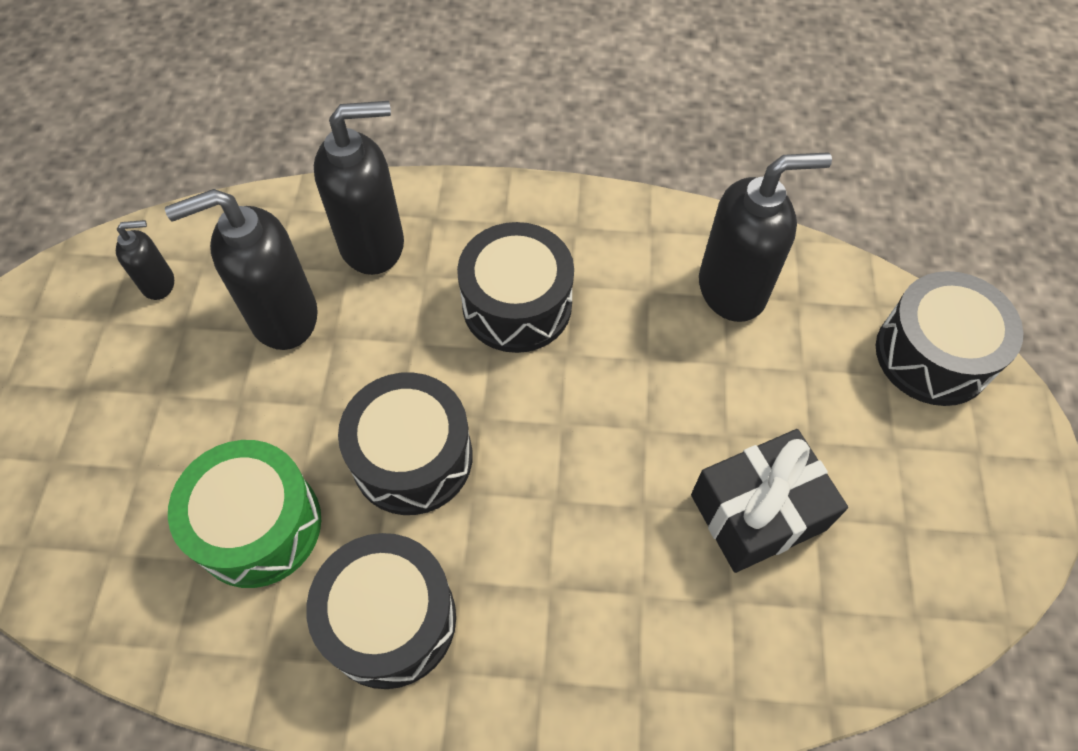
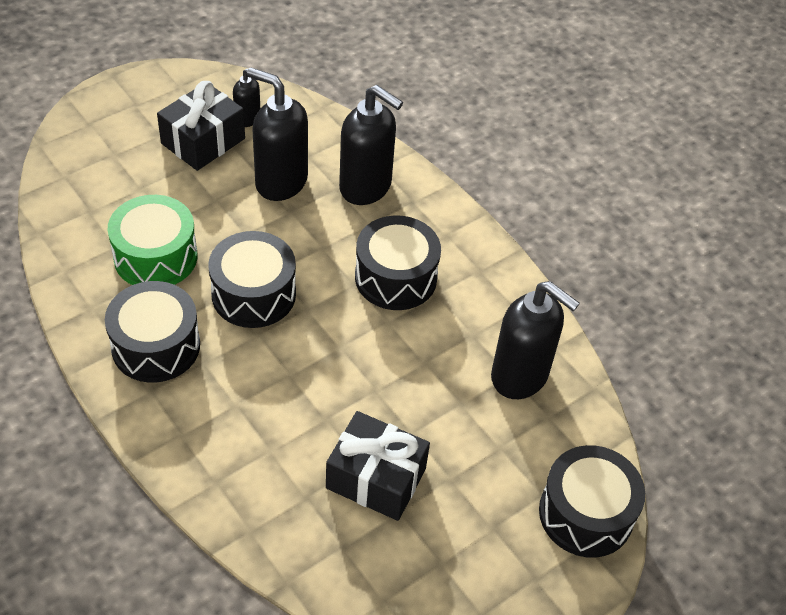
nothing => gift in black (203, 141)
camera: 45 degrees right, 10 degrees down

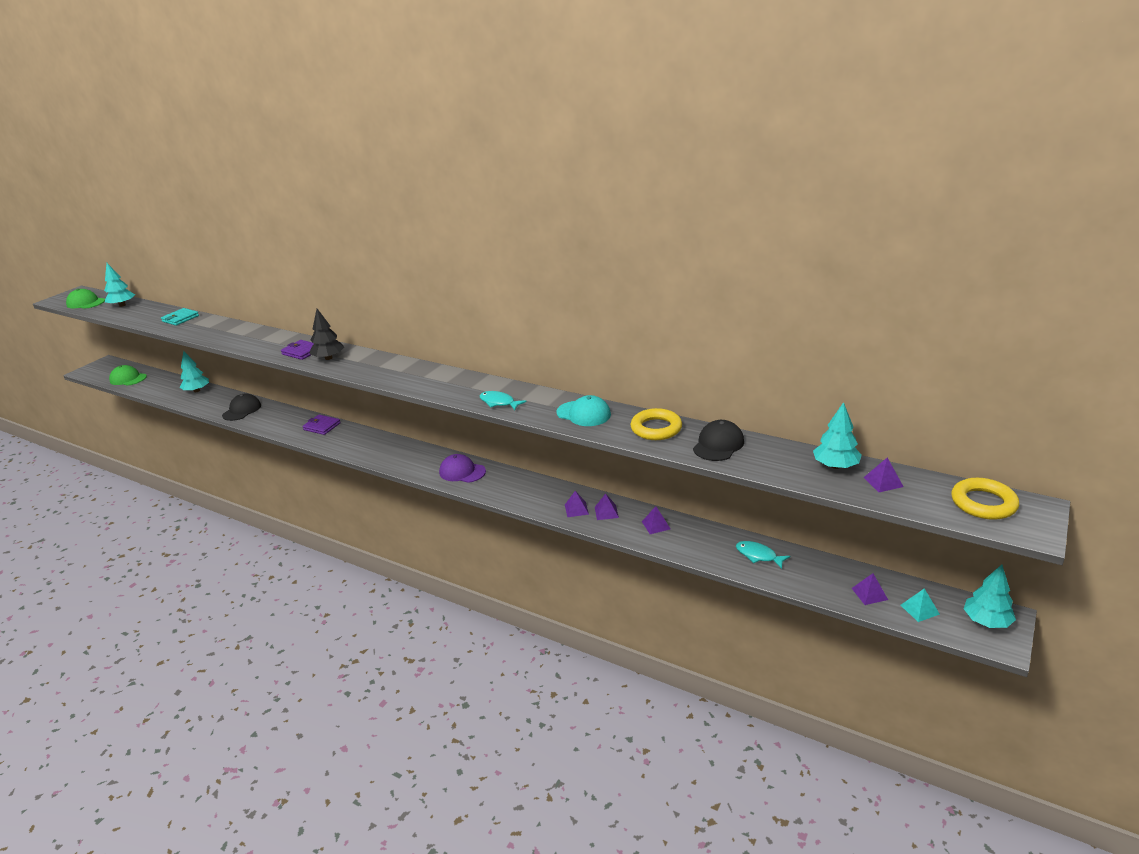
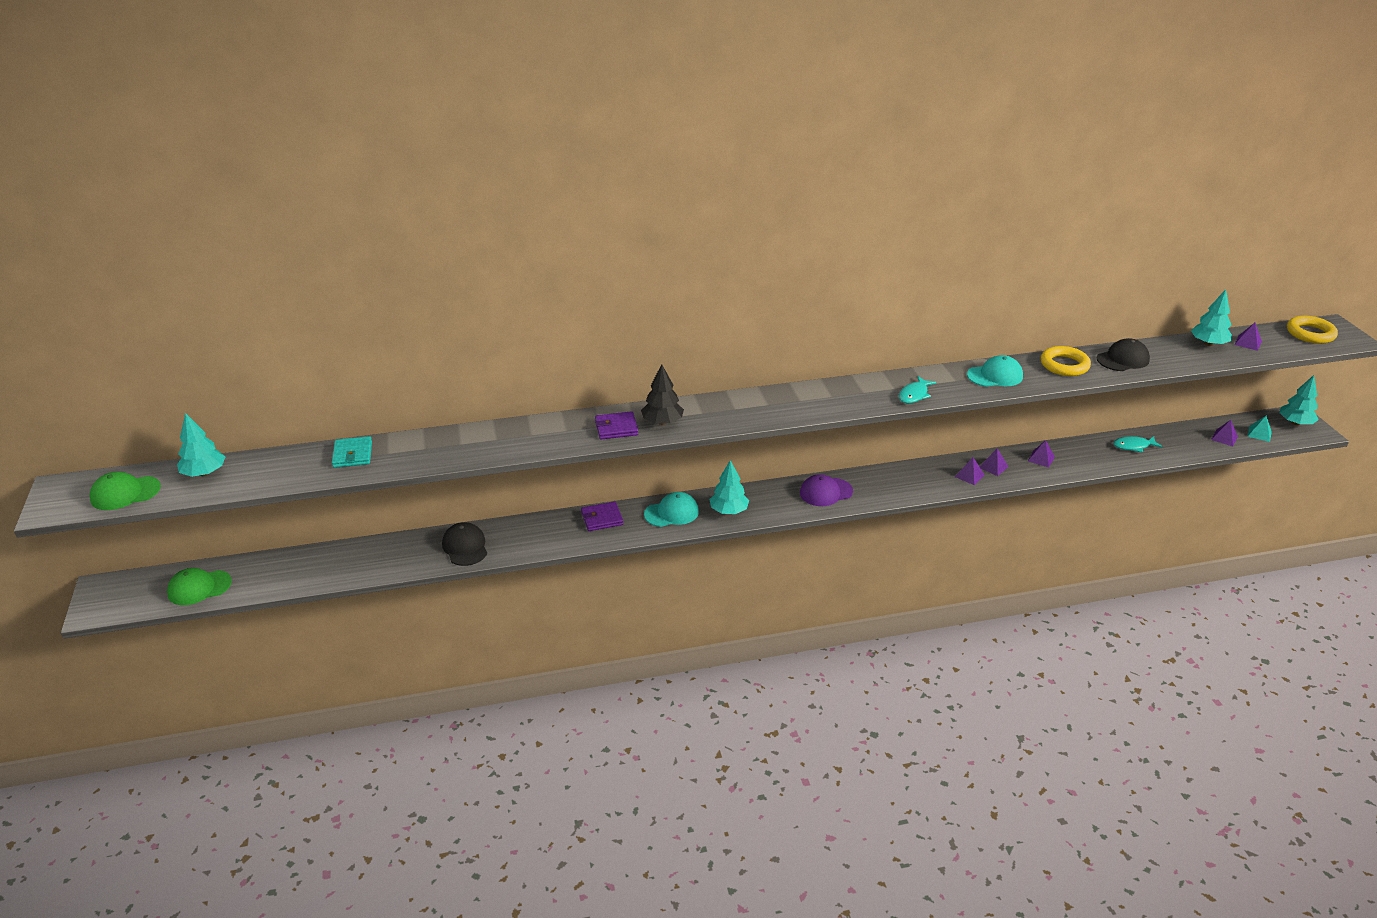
nothing => cap in turquoise (671, 513)
tree in turquoise (197, 391) => tree in turquoise (729, 511), relocated
fish in turquoise (499, 402) => fish in turquoise (914, 395), 45 degrees counterclockwise
cap in black (718, 444) => cap in black (1123, 359), 75 degrees clockwise
camera: 45 degrees left, 5 degrees up

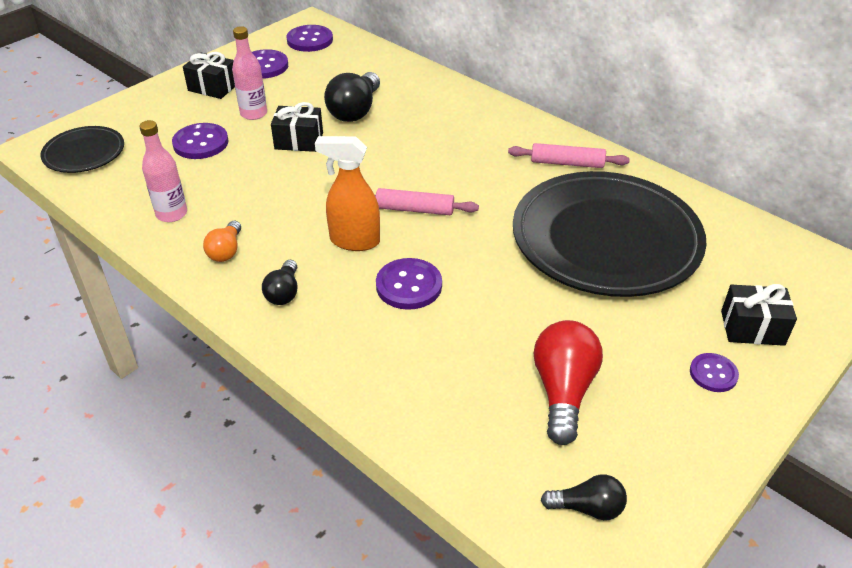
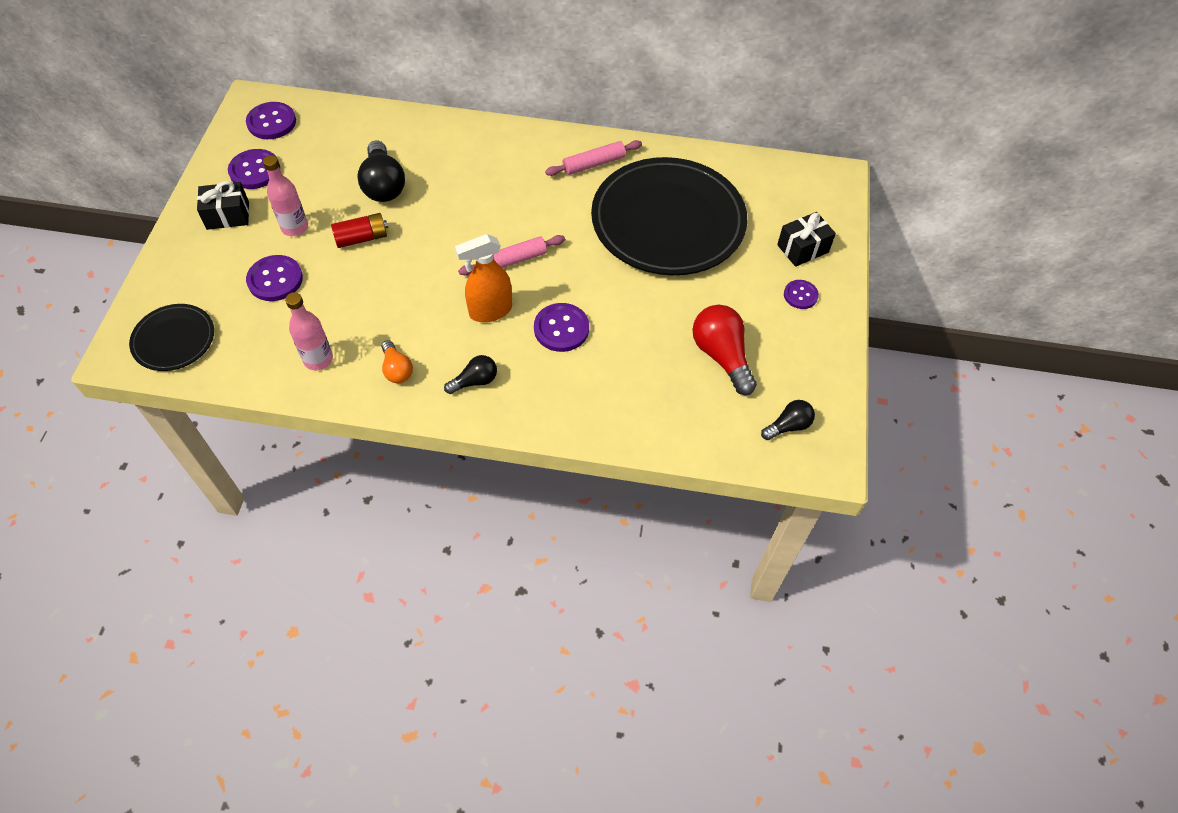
gift in black (299, 141) => battery in red (362, 238)
light bulb in black (284, 292) => light bulb in black (475, 381), 90 degrees counterclockwise
camera: 35 degrees left, 15 degrees up

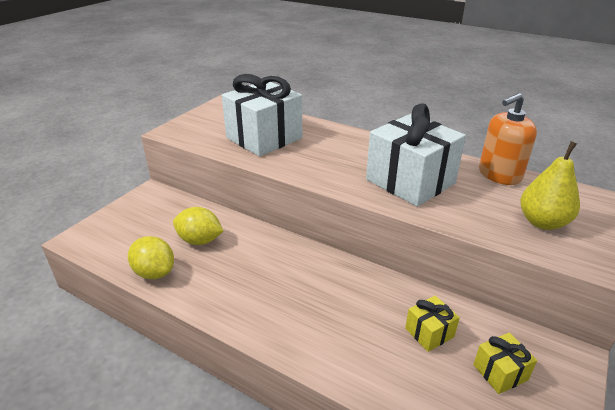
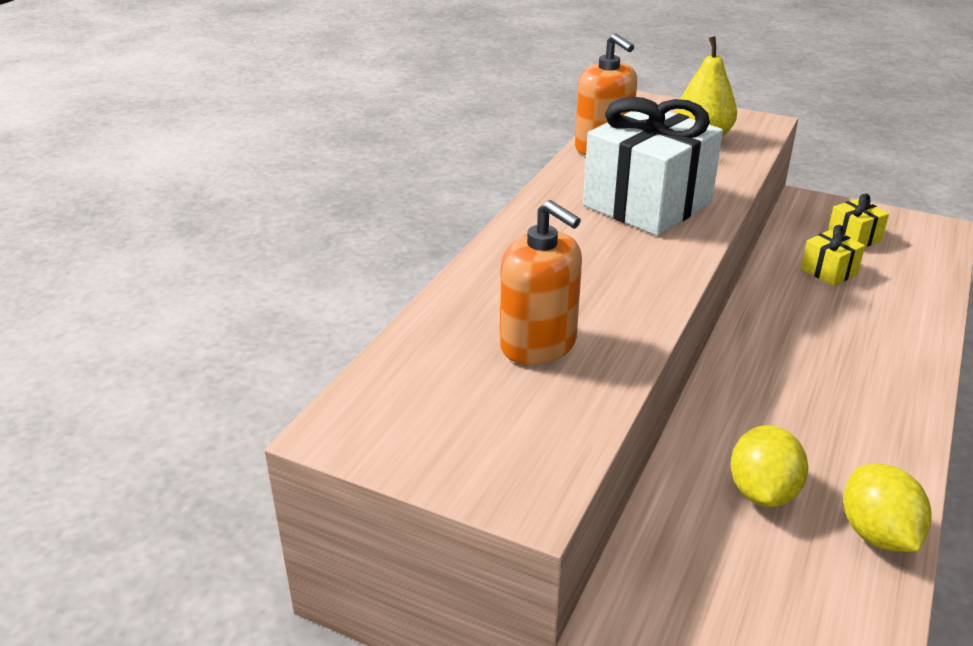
gift in white (264, 138) => soap dispenser in orange (538, 344)
lemon in yellow (154, 272) => lemon in yellow (877, 534), 45 degrees counterclockwise
camera: 95 degrees left, 0 degrees up

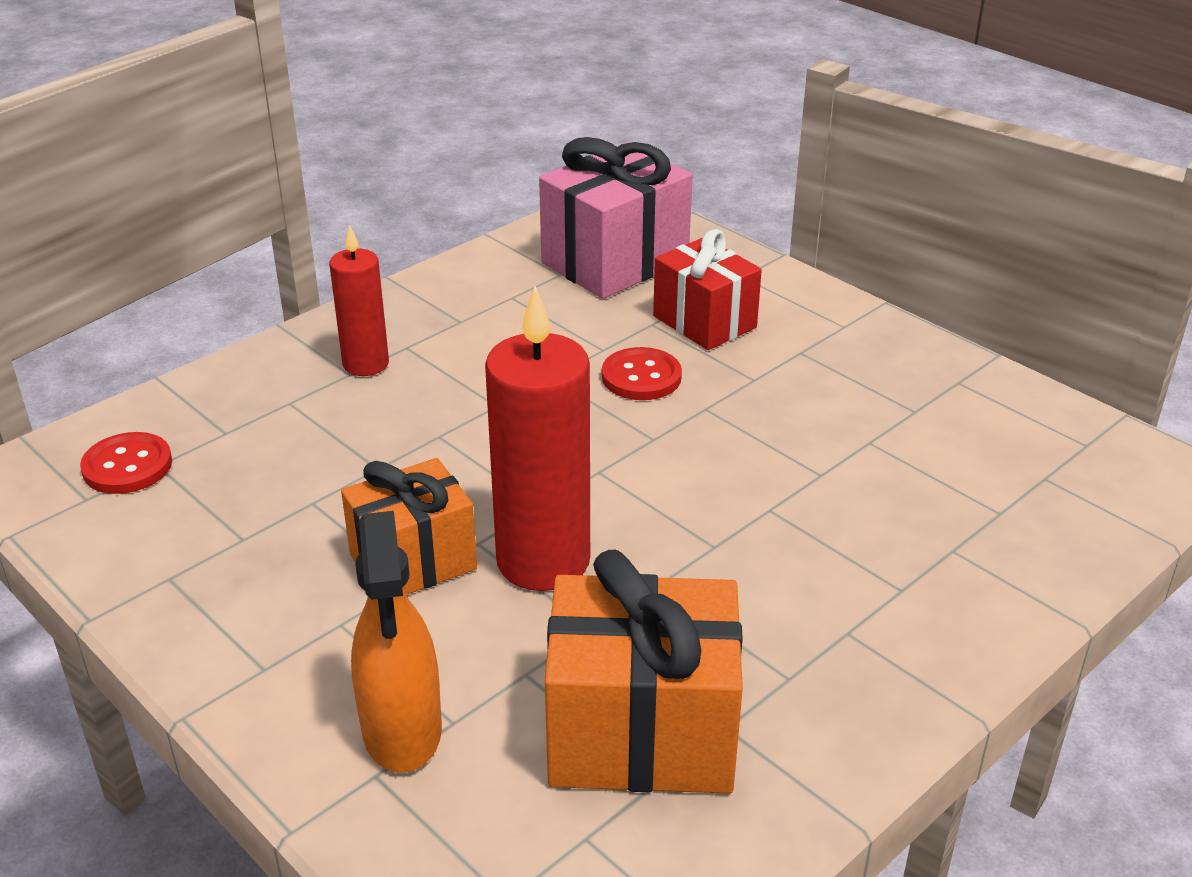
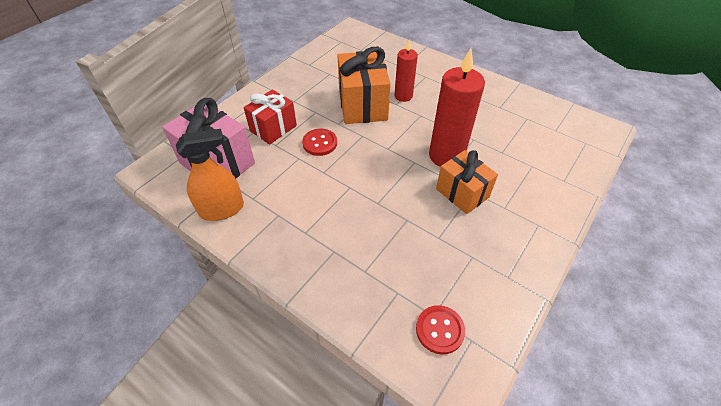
candle in red (366, 364) => candle in red (403, 96), relocated
spray bottle in orange (402, 730) => spray bottle in orange (222, 209), relocated
gift in orange (641, 734) => gift in orange (363, 105), relocated
camera: 100 degrees left, 15 degrees up

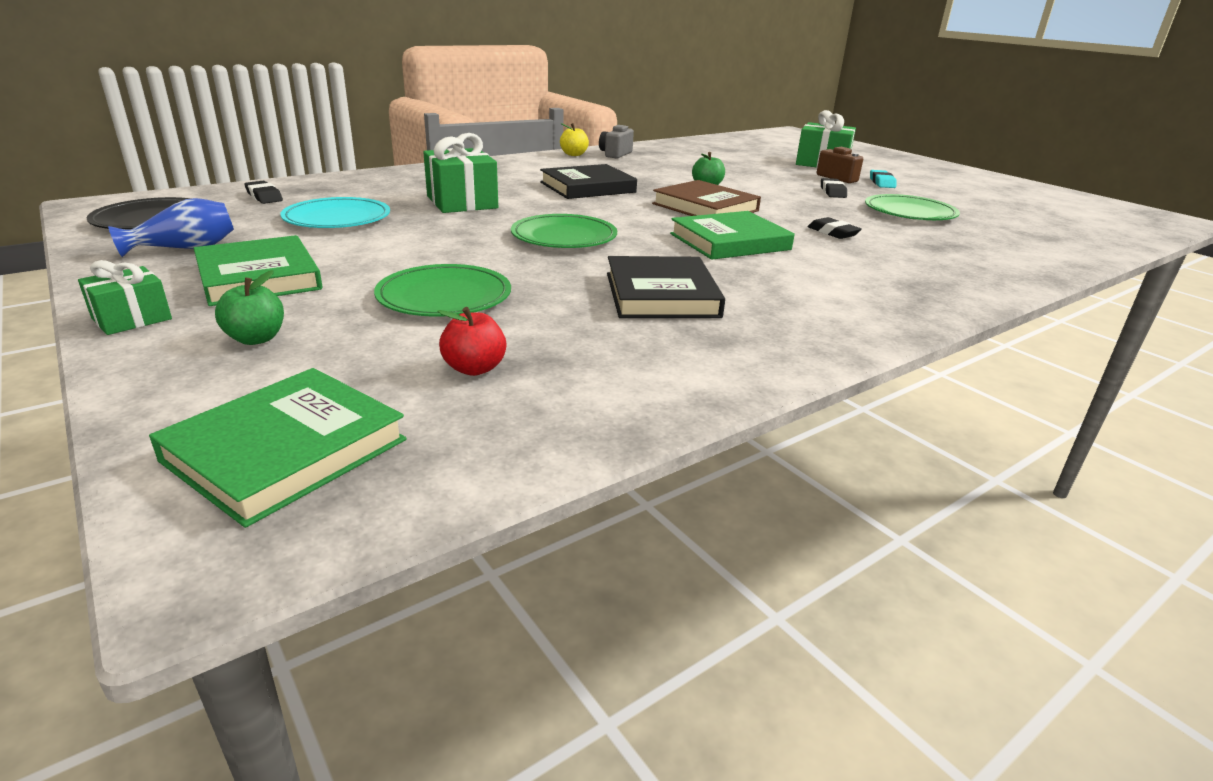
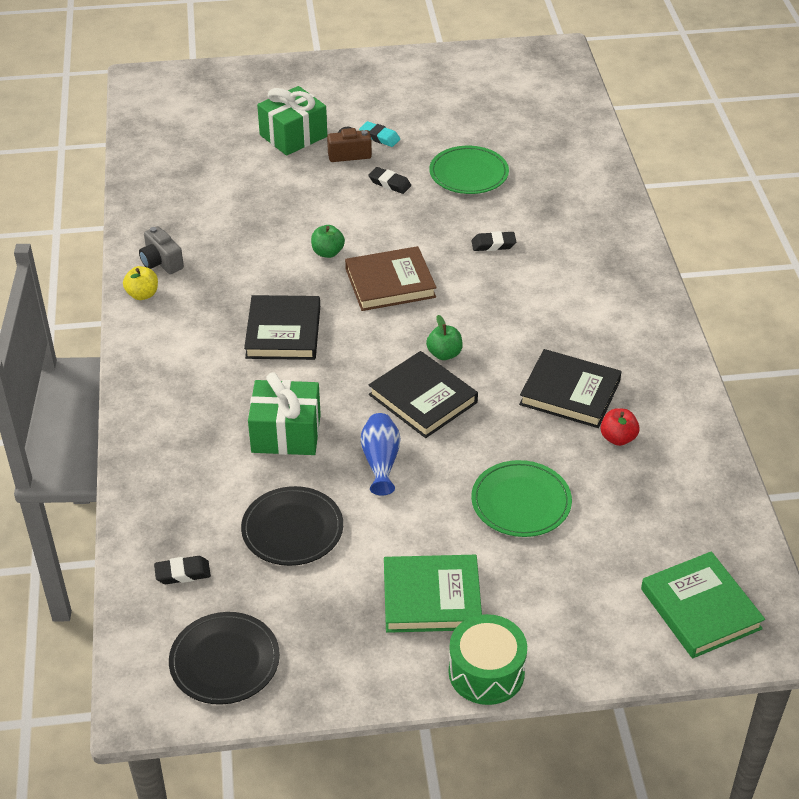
book in green (729, 242) => nothing
vase in blue (185, 248) => vase in blue (381, 461), relocated
apple in green (256, 339) => apple in green (444, 354), relocated
apple in red (474, 368) => apple in red (618, 438), relocated
gift in green (132, 319) => drum in green (486, 672)
plate in green (564, 236) => book in black (423, 398)
plate in turquoise (337, 218) => plate in black (292, 529)
camera: 60 degrees left, 15 degrees up

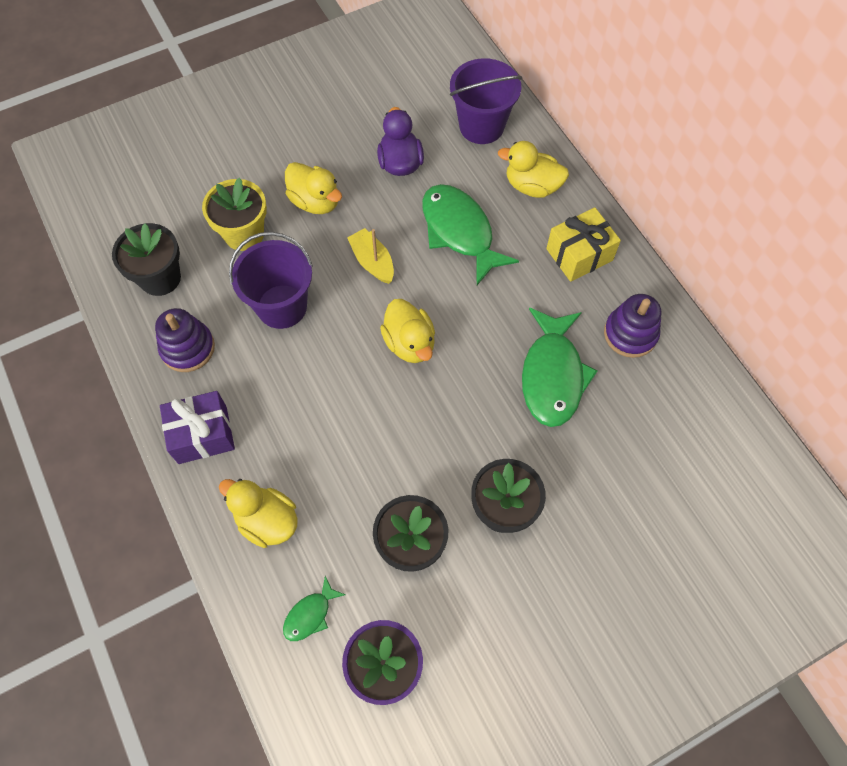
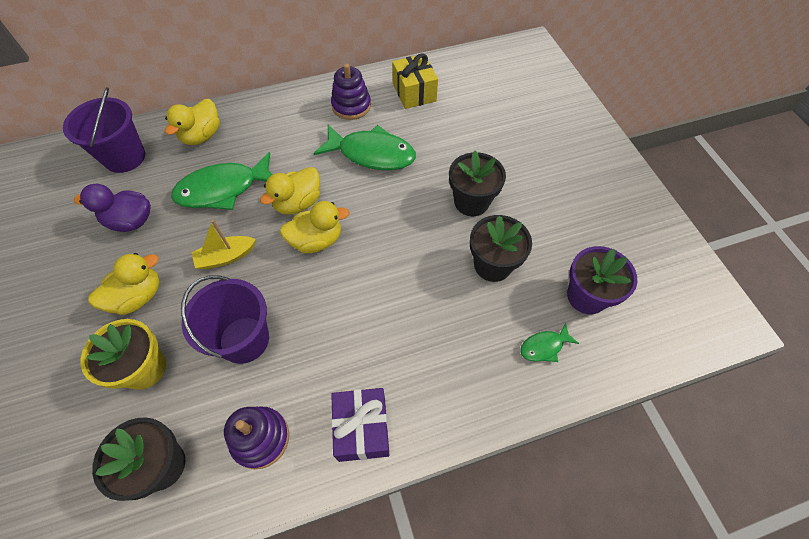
duck in yellow (267, 521) => duck in yellow (298, 203), relocated
gift in yellow (579, 254) => gift in yellow (414, 92), relocated
fish in green (310, 614) => fish in green (544, 347), 105 degrees clockwise
camera: 80 degrees left, 5 degrees down

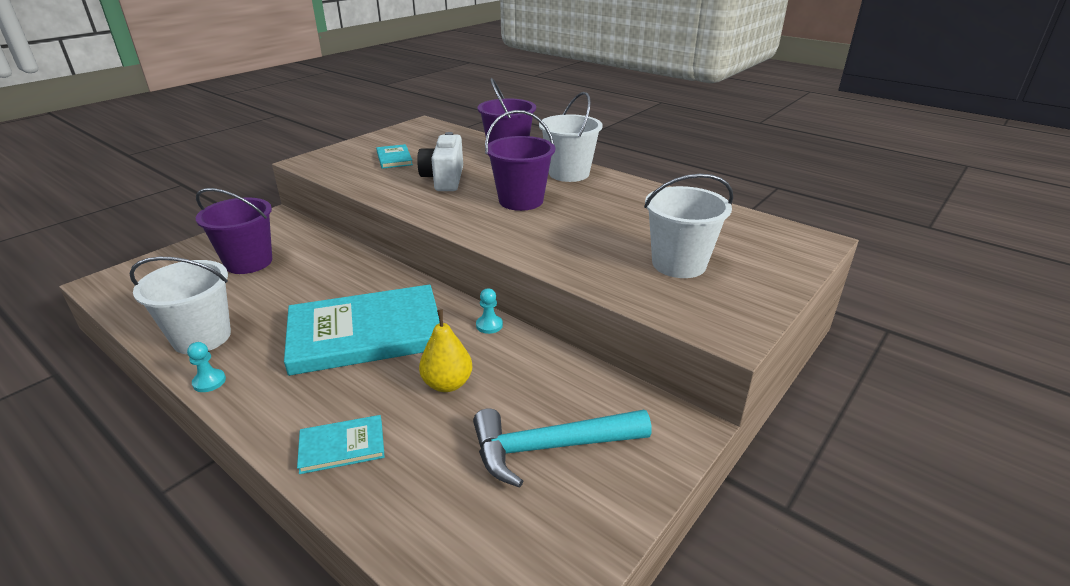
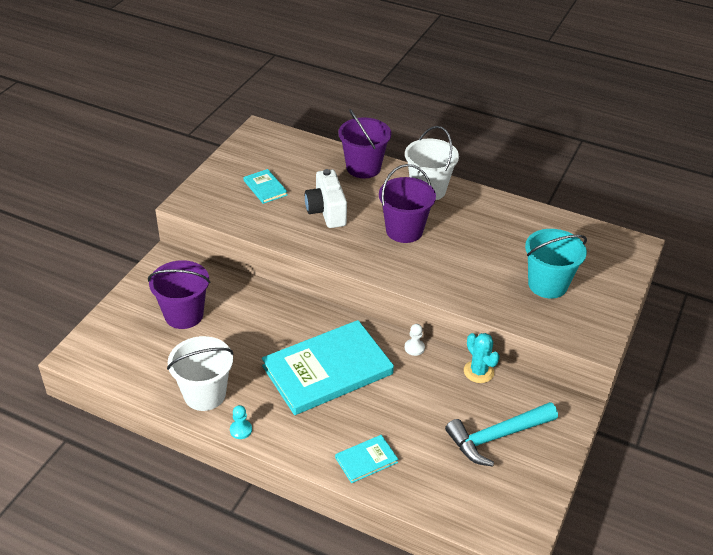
pear in yellow (447, 384) => nothing
nothing => cactus in turquoise (478, 371)
pawn in turquoise (489, 325) => pawn in white (414, 348)
bucket in white (679, 264) => bucket in turquoise (547, 284)
camera: 15 degrees left, 10 degrees up

